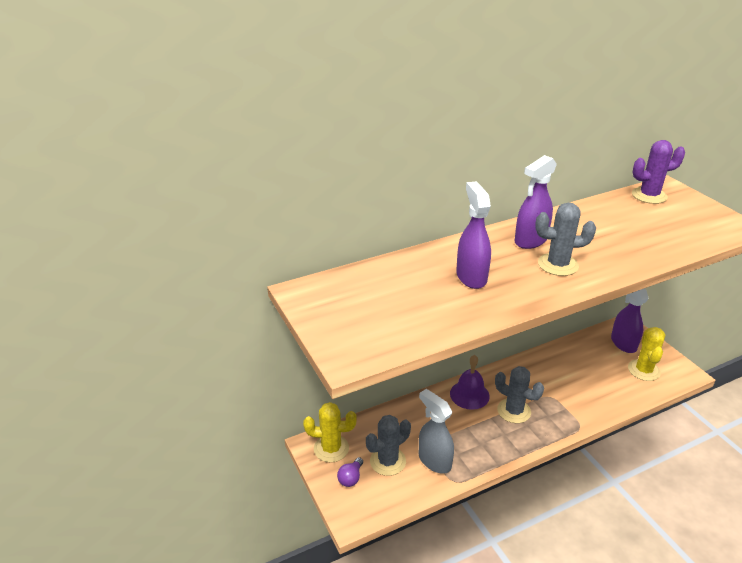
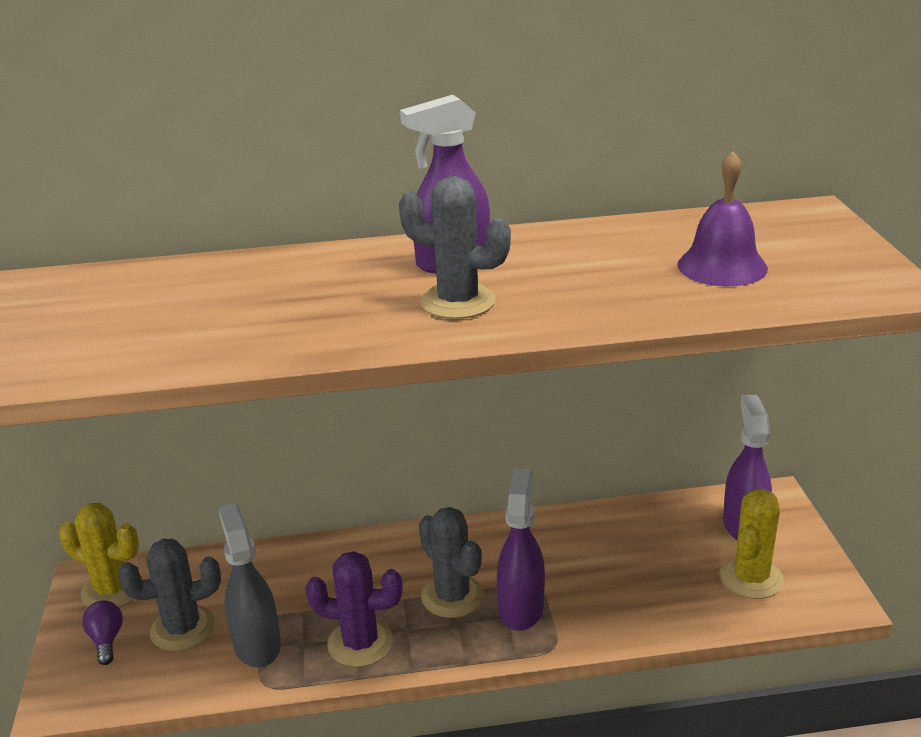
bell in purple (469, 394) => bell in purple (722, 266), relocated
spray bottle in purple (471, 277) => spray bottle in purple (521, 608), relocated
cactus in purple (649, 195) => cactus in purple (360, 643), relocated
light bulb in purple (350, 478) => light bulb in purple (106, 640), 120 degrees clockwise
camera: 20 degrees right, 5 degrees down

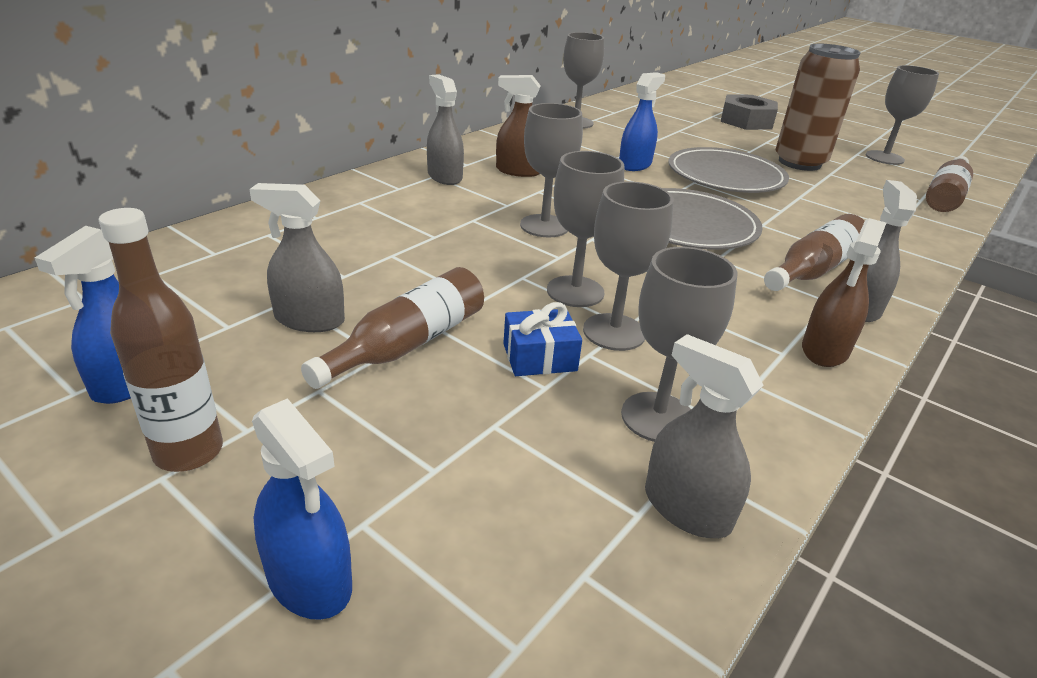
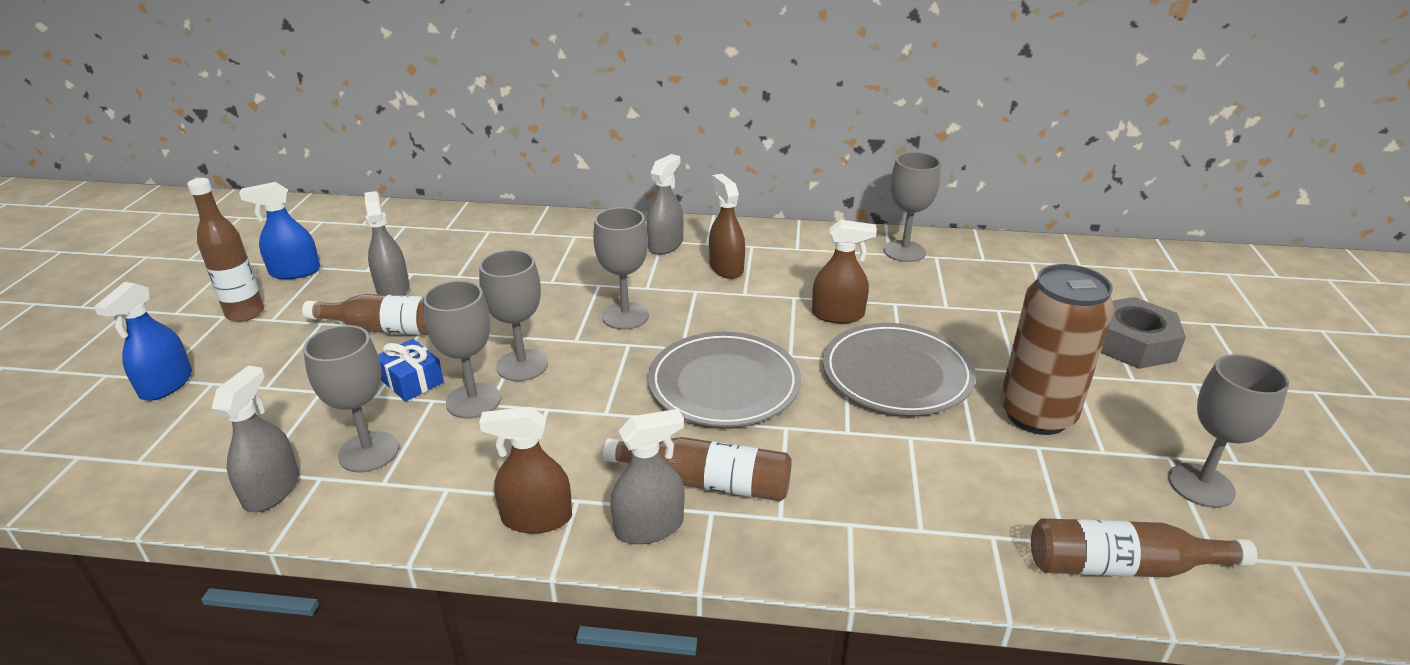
spray bottle in blue (635, 165) => spray bottle in brown (838, 315)
camera: 60 degrees right, 0 degrees up

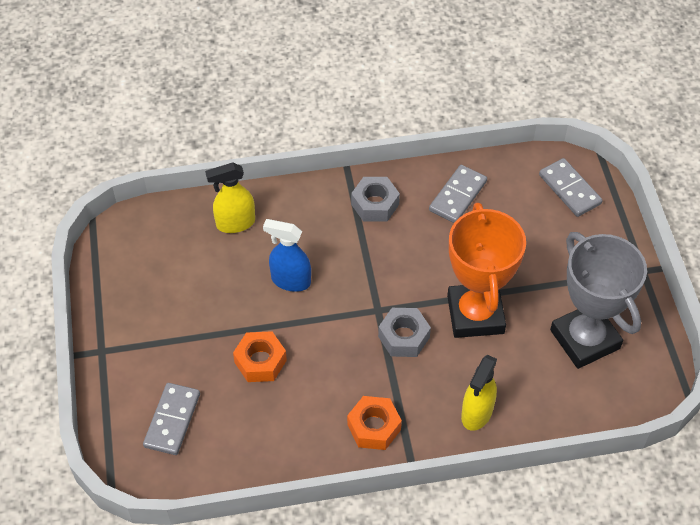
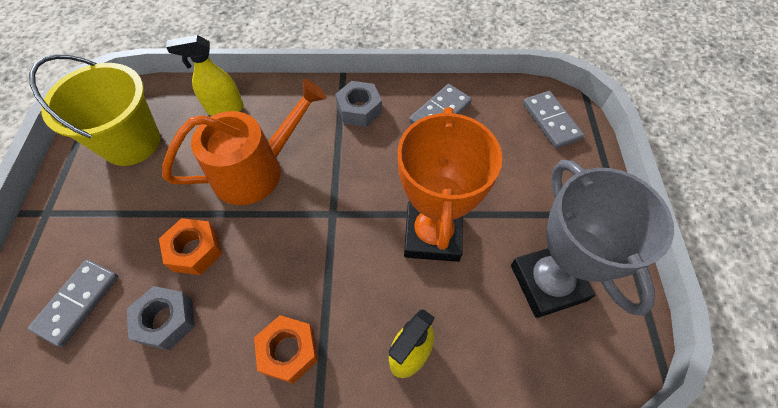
nothing => bucket in yellow (131, 142)
nut in grey (404, 337) => nut in grey (166, 320), relocated
spray bottle in blue (290, 280) => watering can in orange (256, 170)
camera: 10 degrees right, 5 degrees up

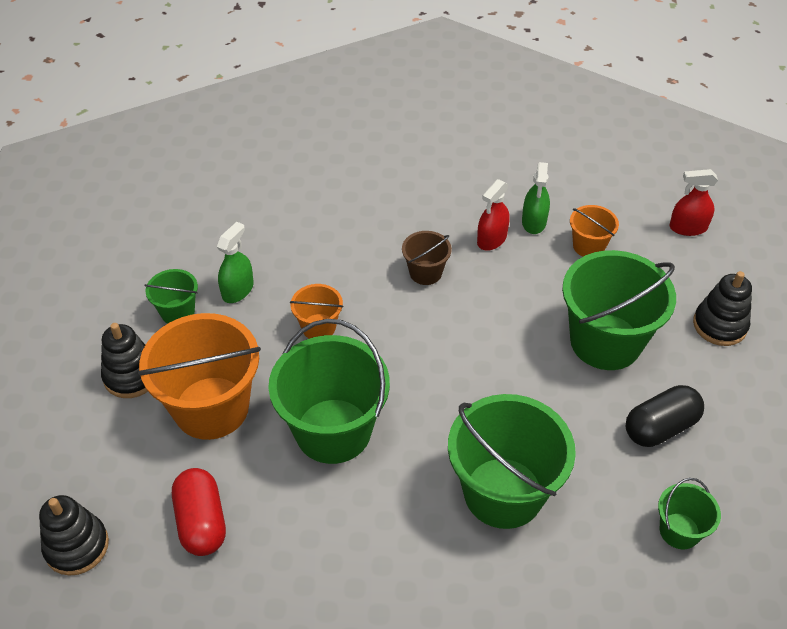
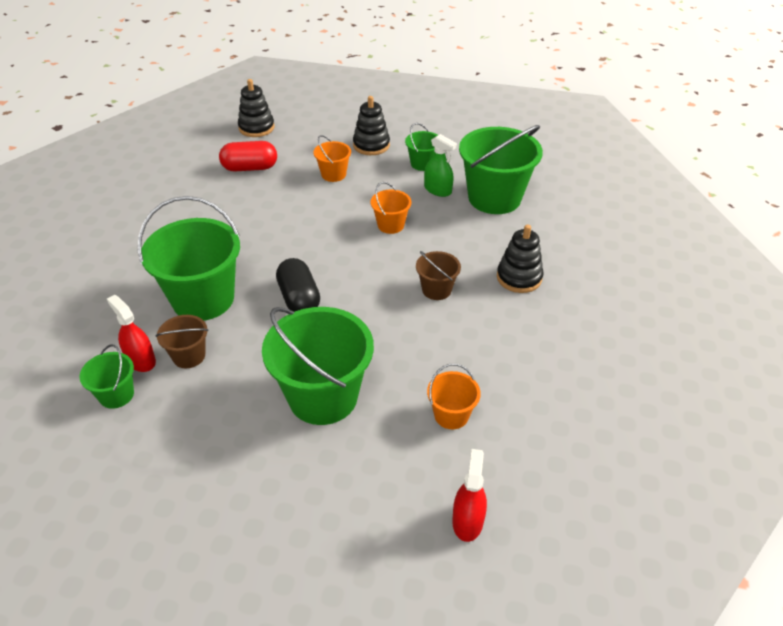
spray bottle in green (534, 222) => nothing
nothing => bucket in brown (189, 356)
bucket in green (333, 431) => bucket in green (494, 198), relocated
spray bottle in red (491, 239) => spray bottle in red (141, 360), relocated
capsule in black (660, 427) => capsule in black (299, 298), relocated
stacking toy in black (719, 325) => stacking toy in black (519, 277), relocated
bucket in orange (211, 408) => bucket in orange (333, 174), x0.49
camera: 100 degrees right, 5 degrees down

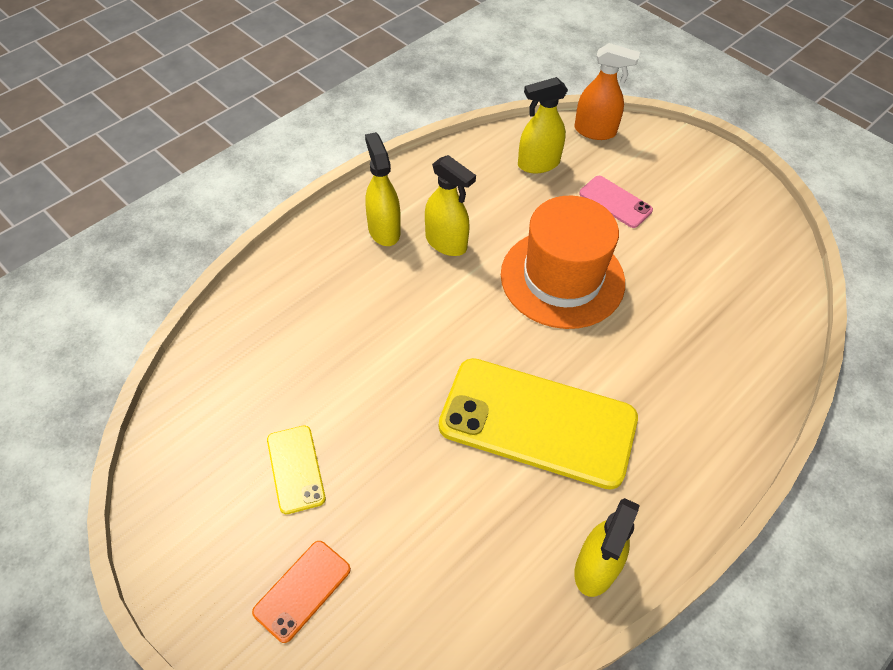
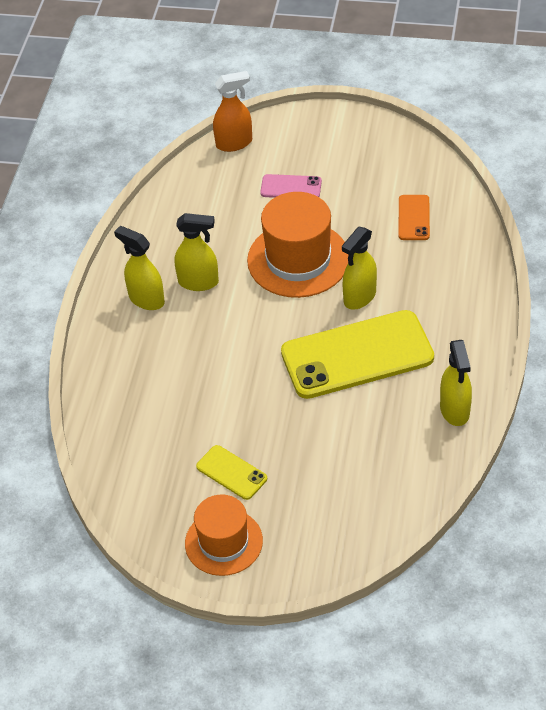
nothing => hat in orange (223, 542)
phone in orange (302, 590) => phone in orange (414, 218), relocated
spray bottle in yellow (538, 164) => spray bottle in yellow (359, 297), relocated
camera: 30 degrees left, 5 degrees down

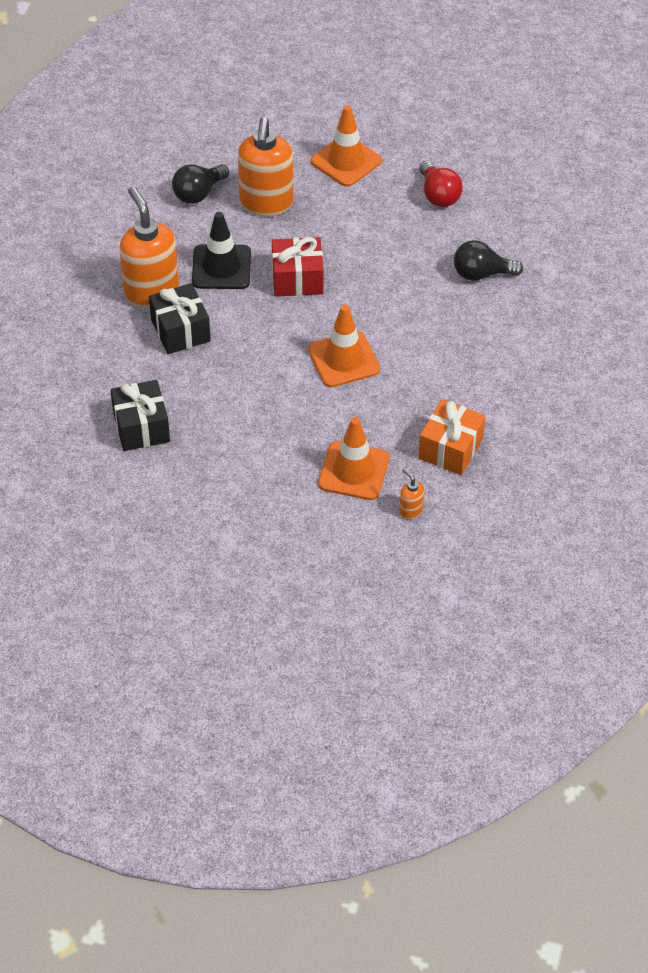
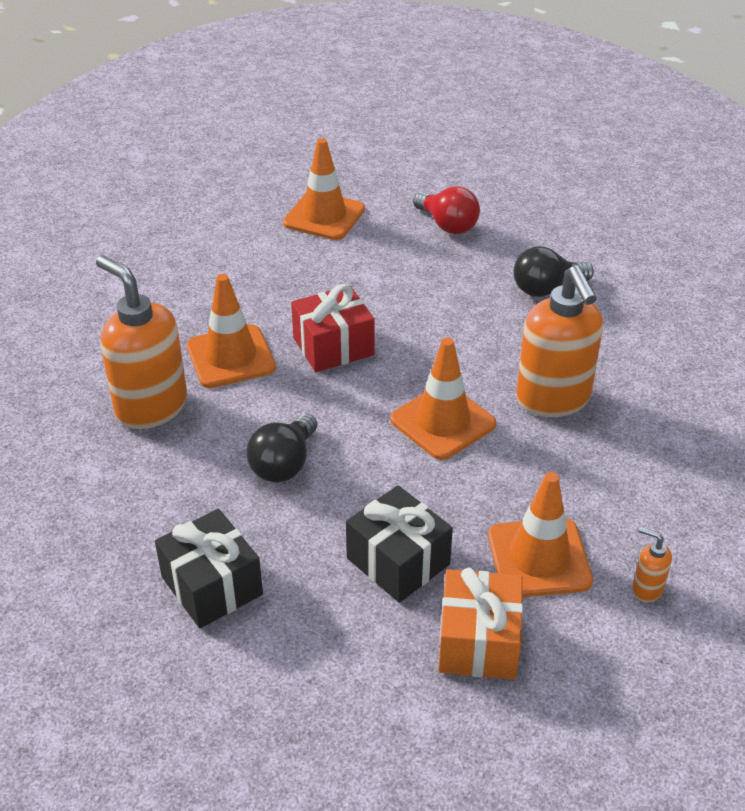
gift in black (180, 330) => gift in black (398, 561), relocated
light bulb in black (198, 193) => light bulb in black (284, 464), relocated
soap dispenser in orange (266, 204) => soap dispenser in orange (553, 399), relocated
gift in orange (450, 449) => gift in orange (478, 642), relocated
traffic cone in black (221, 267) => traffic cone in orange (231, 357)
camera: 20 degrees left, 10 degrees down

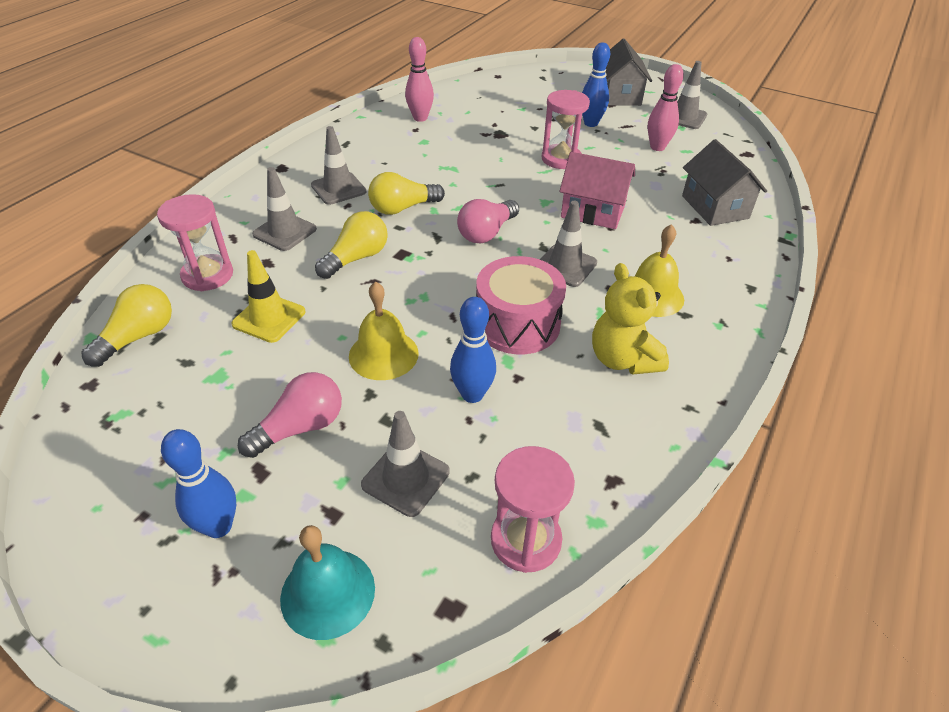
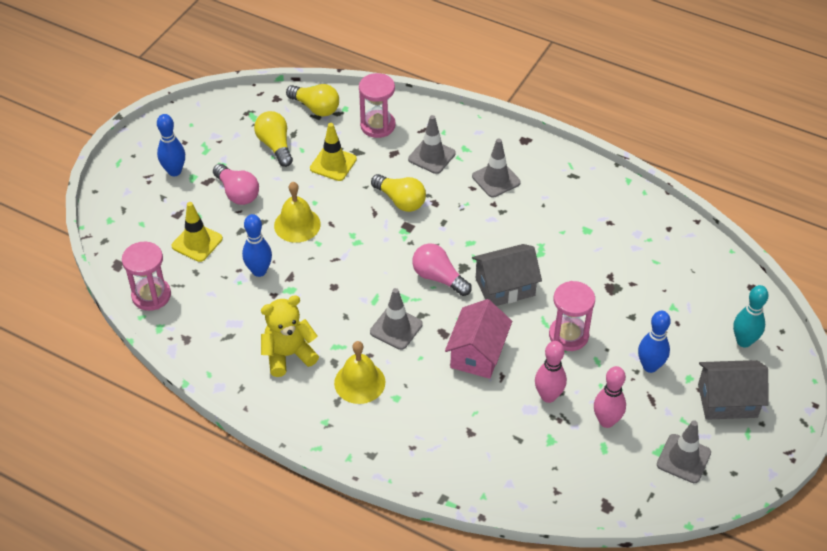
bell in turquoise (328, 593) => nothing
drum in pink (517, 324) => nothing
nothing => bowling pin in turquoise (744, 341)
light bulb in yellow (403, 208) => light bulb in yellow (275, 146), relocated
bowling pin in pink (420, 118) => bowling pin in pink (548, 396), relocated
house in grey (715, 207) => house in grey (505, 287), relocated
traffic cone in grey (405, 478) => traffic cone in yellow (197, 242)
camera: 90 degrees right, 5 degrees up

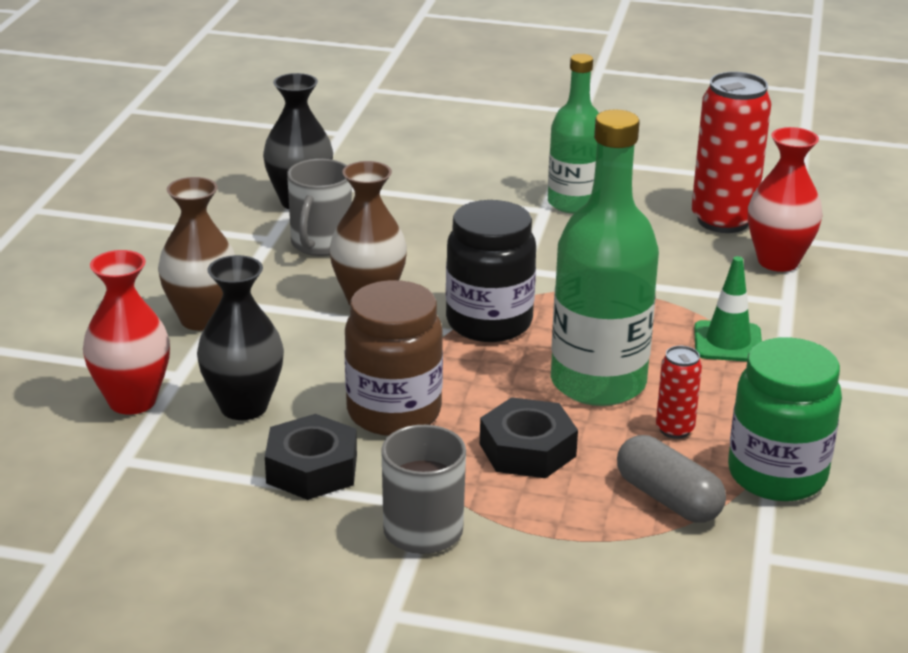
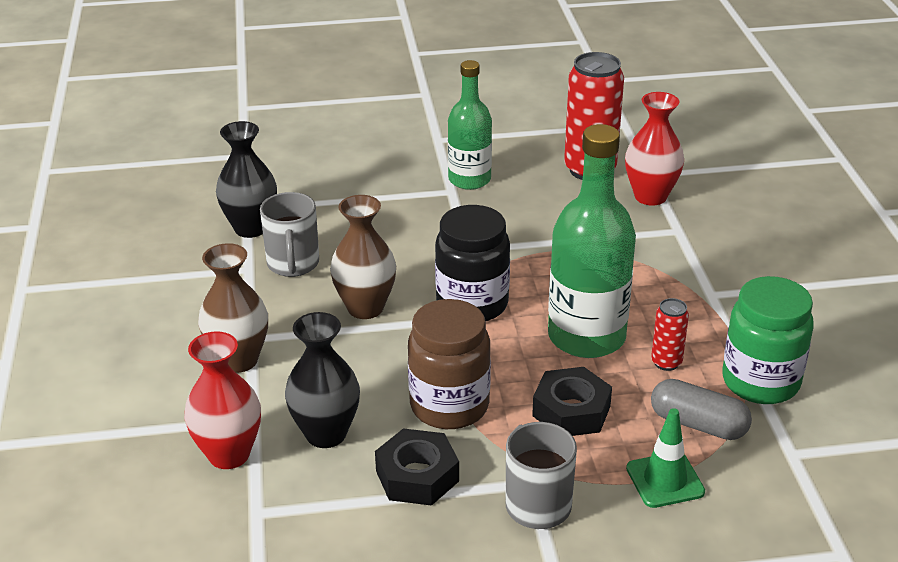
traffic cone in green (728, 342) => traffic cone in green (665, 480), relocated
camera: 20 degrees left, 5 degrees up

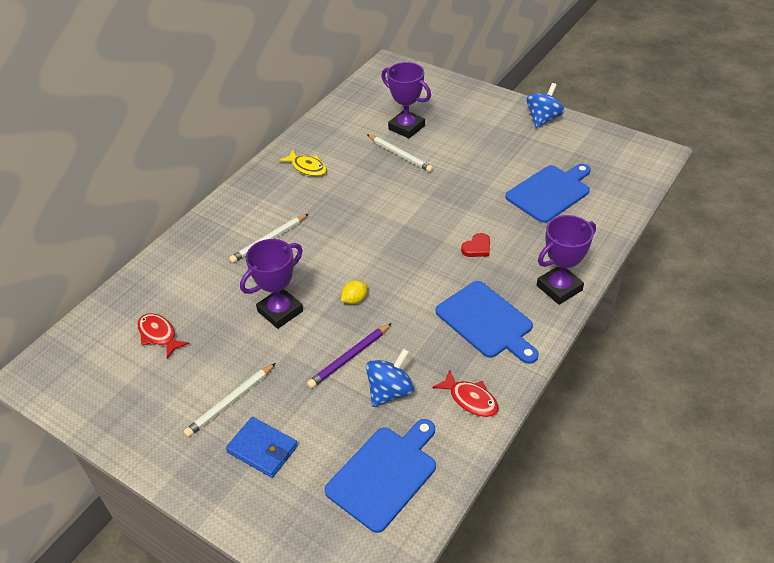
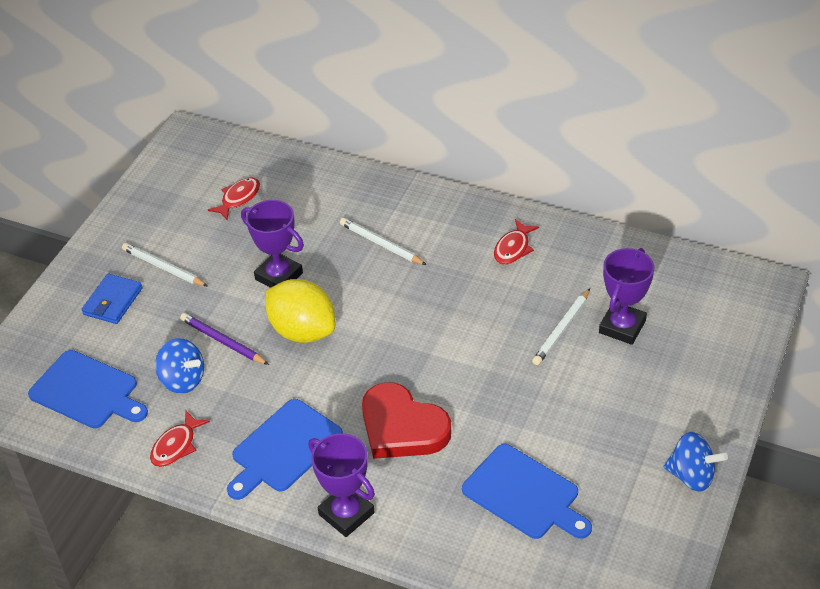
fish in yellow (307, 167) => fish in red (513, 248)
lemon in yellow (354, 299) => lemon in yellow (302, 331), x2.45
heart in red (477, 248) => heart in red (402, 427), x2.38
camera: 80 degrees right, 0 degrees up

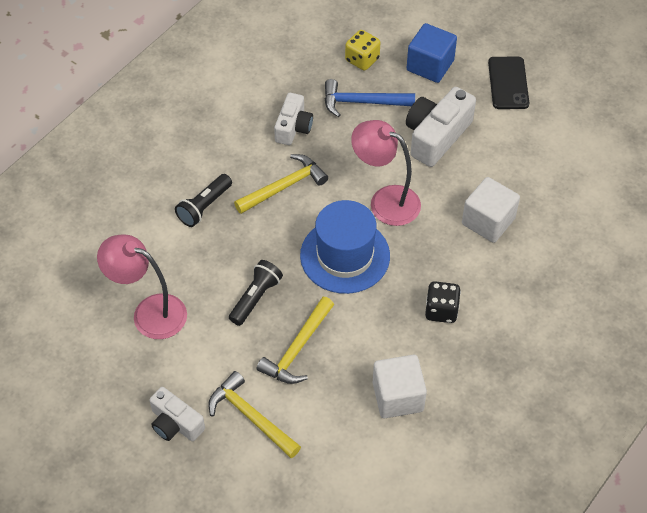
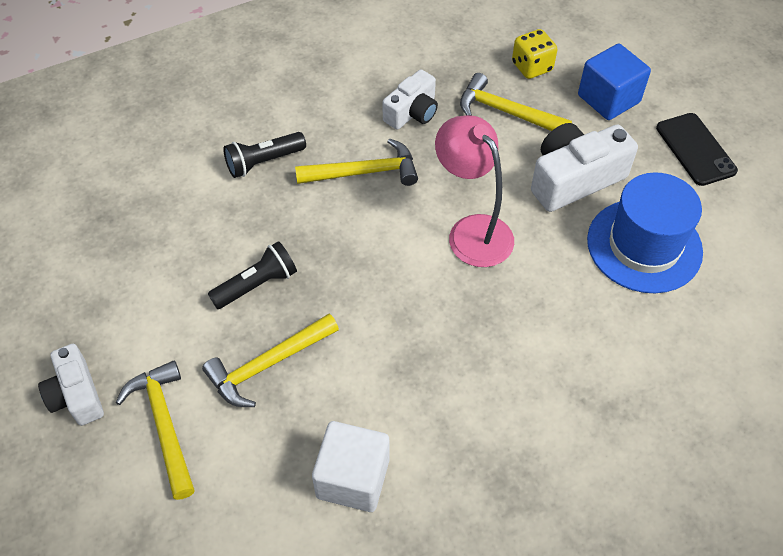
lamp in pink (149, 312) => nothing
dice in black (441, 310) => nothing
cube in white (488, 221) => nothing
hat in blue (345, 255) => hat in blue (644, 245), relocated
hammer in blue (362, 102) => hammer in yellow (506, 112)
phone in black (508, 83) => phone in black (695, 149), 45 degrees counterclockwise
camera: 25 degrees right, 0 degrees up

